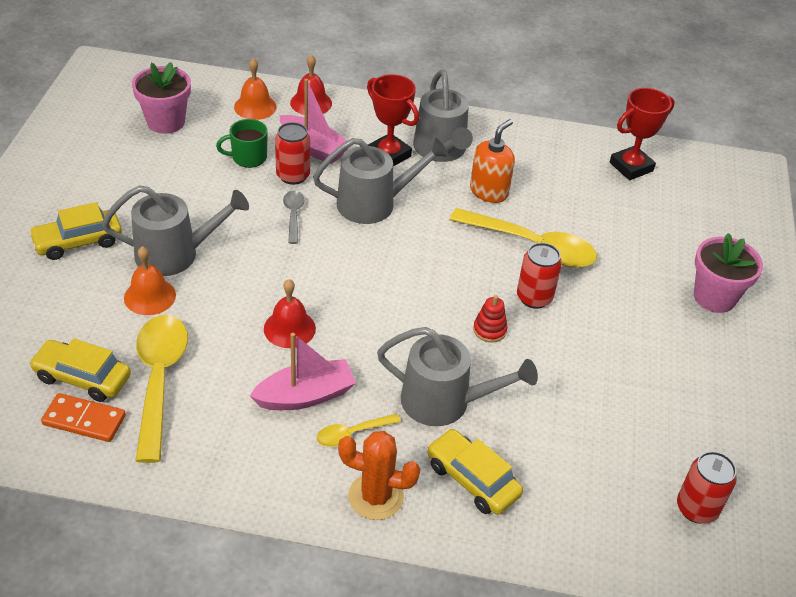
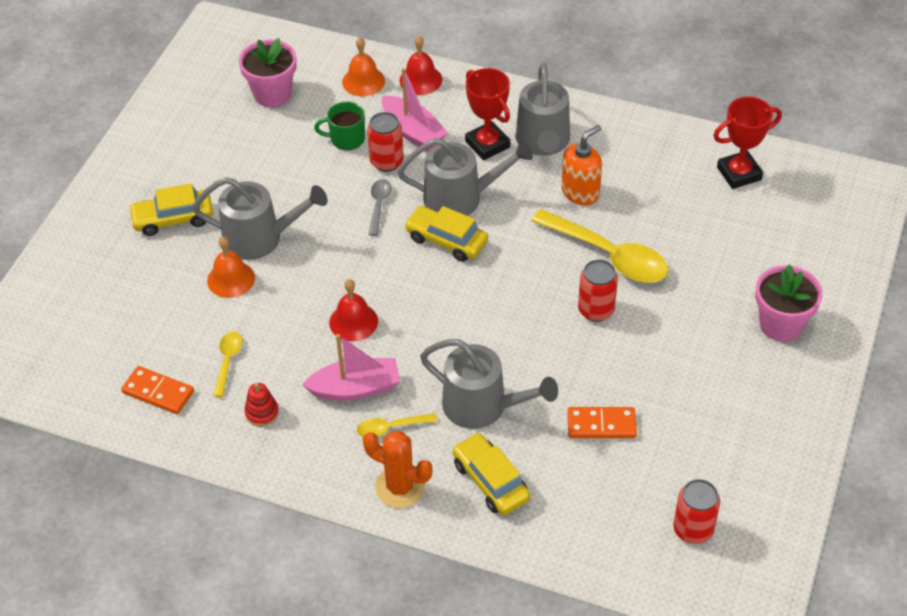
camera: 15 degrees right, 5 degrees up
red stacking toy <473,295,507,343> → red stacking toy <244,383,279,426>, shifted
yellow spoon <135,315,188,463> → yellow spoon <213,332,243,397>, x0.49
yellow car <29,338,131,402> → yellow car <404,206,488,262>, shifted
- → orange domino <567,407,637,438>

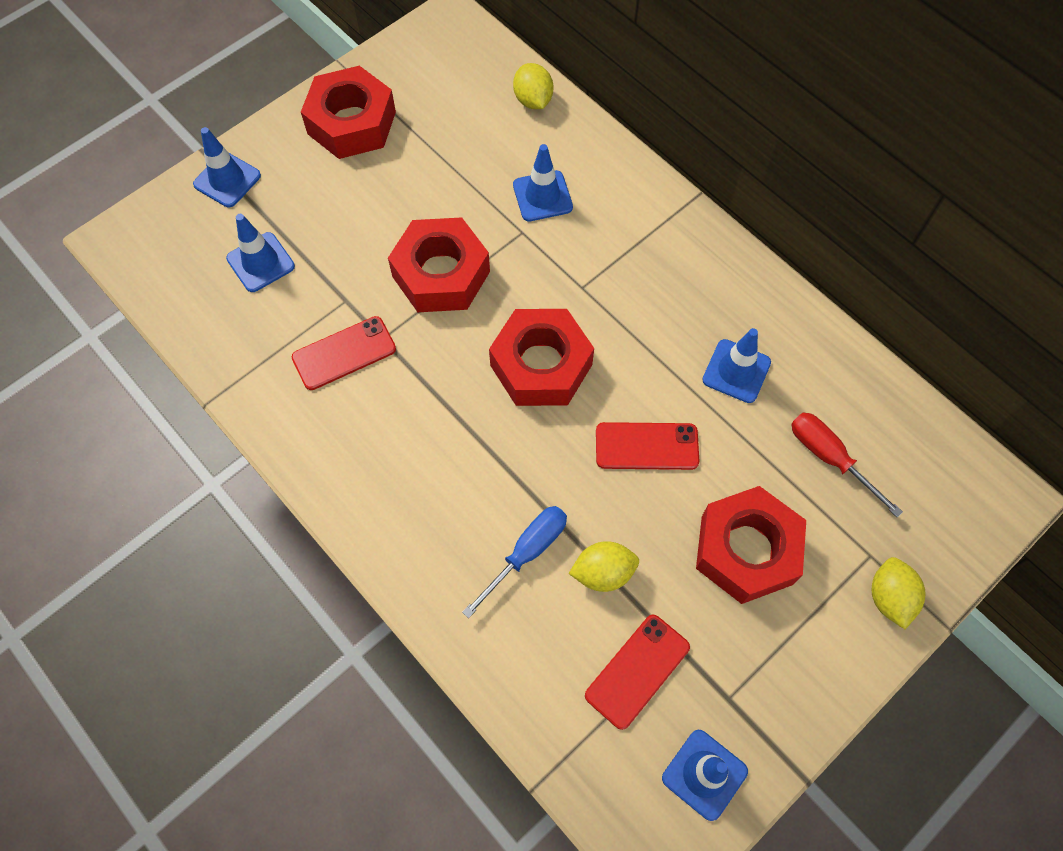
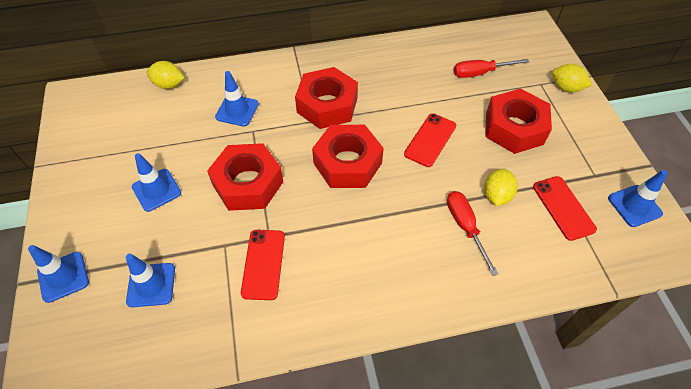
camera: 60 degrees left, 10 degrees down
red nut <301,66,396,159> → red nut <295,67,358,129>, shifted
blue traffic cone <702,328,771,403> → blue traffic cone <132,153,181,212>, shifted
blue screwdriver <462,506,567,618> → red screwdriver <447,191,498,276>

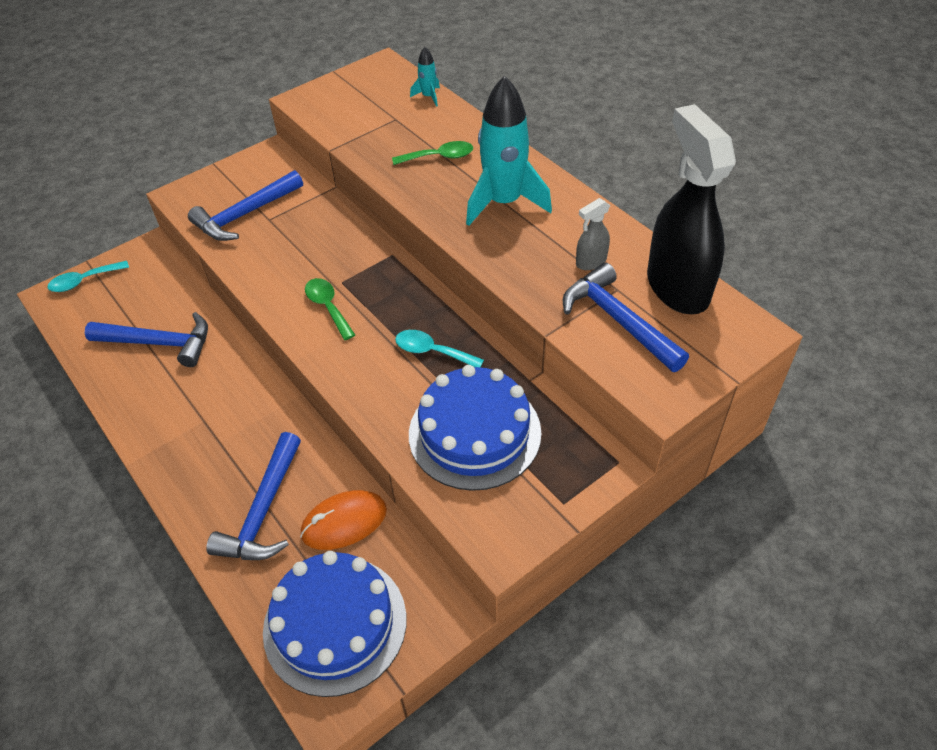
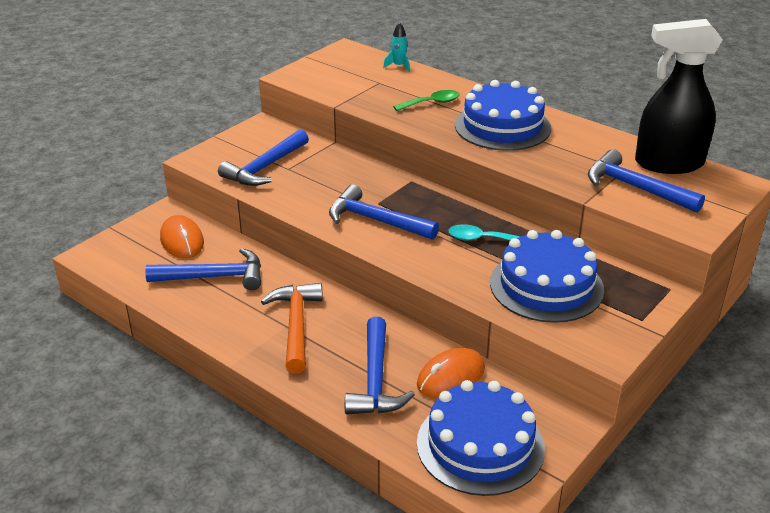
camera: 15 degrees left, 15 degrees down
turquoise rocket <466,75,552,226> → blue cake <455,80,551,151>
black spray bottle <647,104,736,314> → black spray bottle <635,19,723,174>, 60 degrees counterclockwise
grey spray bottle <576,198,610,270> → -
turquoise spoon <48,261,129,292> → -
green spoon <305,278,355,340> → blue hammer <329,184,439,240>
- → orange mouse <160,215,204,258>
- → orange hammer <261,283,323,374>

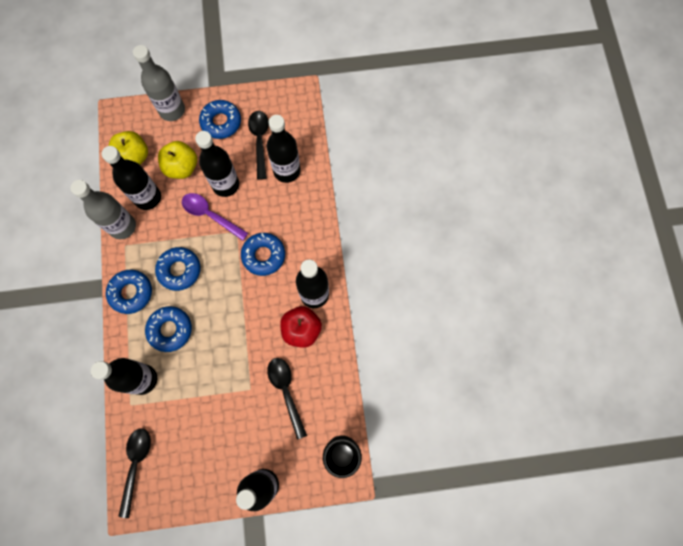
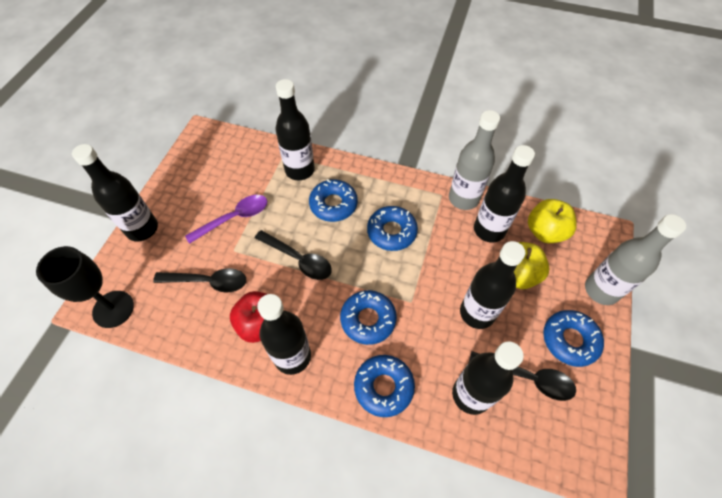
camera: 115 degrees right, 15 degrees down
purple spoon <182,193,248,241> → purple spoon <185,195,267,244>, shifted
blue donut <106,270,152,314> → blue donut <354,355,415,417>, shifted
black spoon <118,428,151,518> → black spoon <255,230,332,280>, shifted

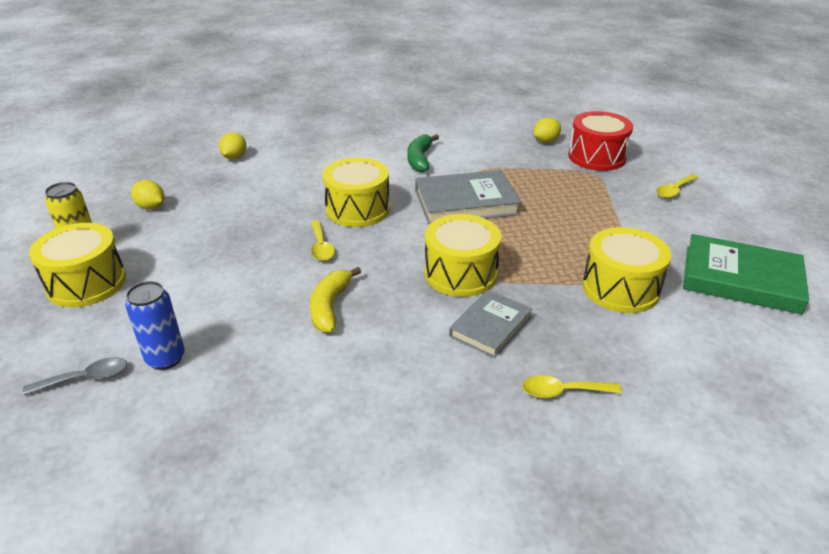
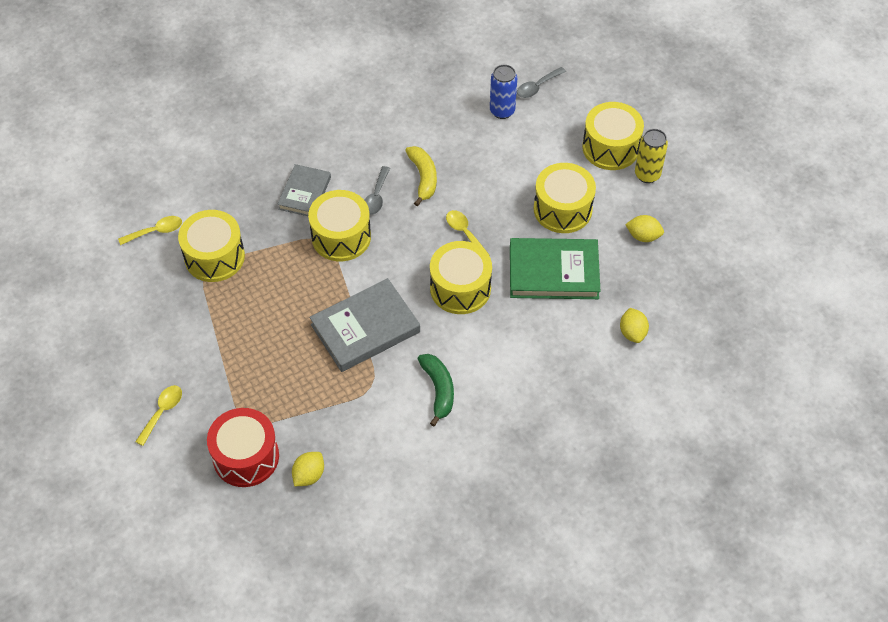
camera: 160 degrees right, 20 degrees up
green book <683,234,809,314> → green book <510,238,600,299>, shifted
yellow spoon <522,375,622,398> → yellow spoon <118,216,182,245>, shifted
- → yellow drum <534,163,596,233>
- → grey spoon <365,166,390,215>

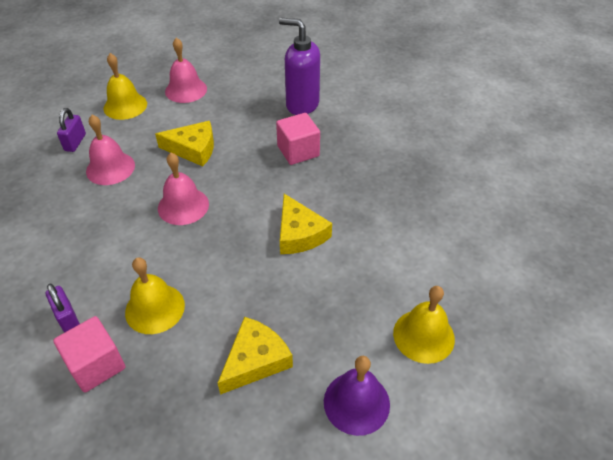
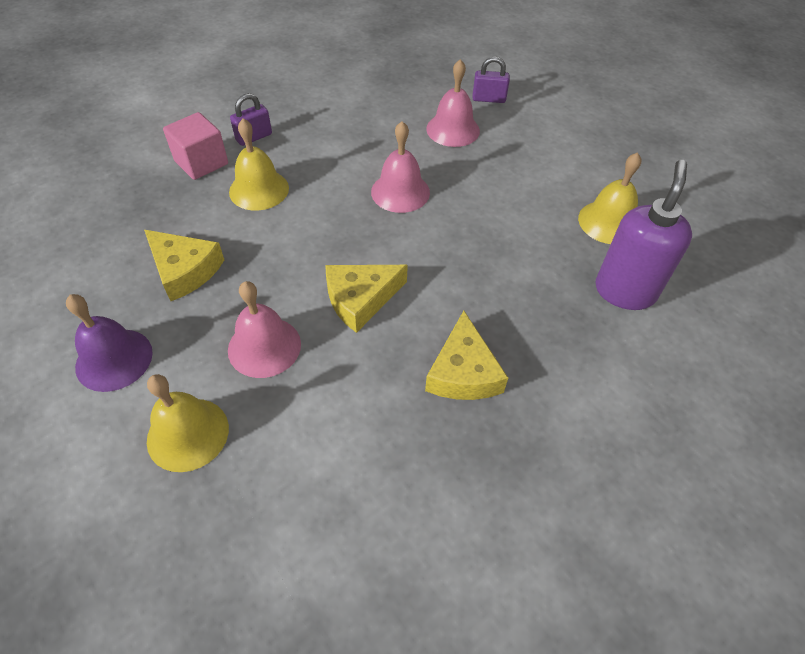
camera: 85 degrees right, 5 degrees up
pink bell <165,38,207,103> → pink bell <228,281,301,378>, shifted
yellow bell <104,53,147,120> → yellow bell <578,152,641,244>, shifted
pink cube <276,113,320,165> → -
yellow cheese <155,121,214,166> → yellow cheese <425,311,508,400>, shifted

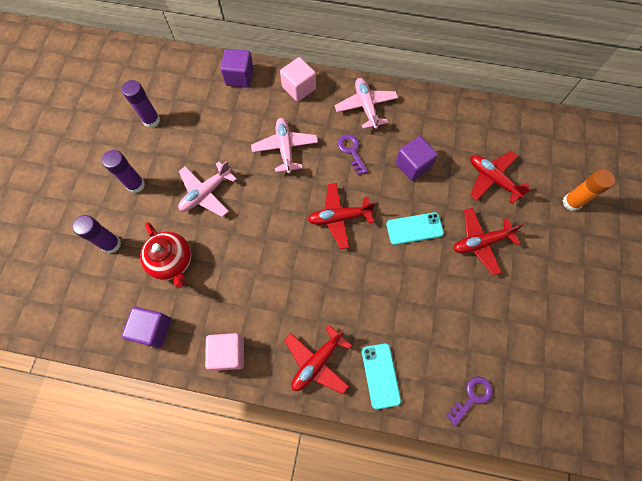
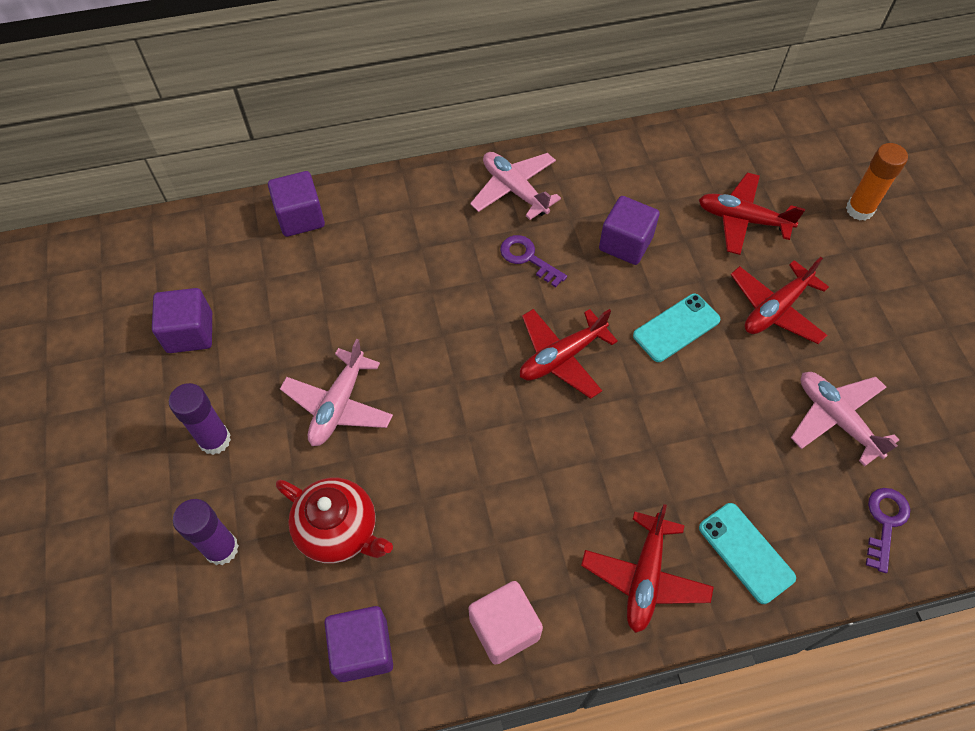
camera: 25 degrees left, 10 degrees down
pink cube <280,57,316,102> → -
purple glue stick <122,80,160,128> → purple cube <152,288,212,353>
pink plane <251,118,318,174> → pink plane <791,372,899,467>, shifted

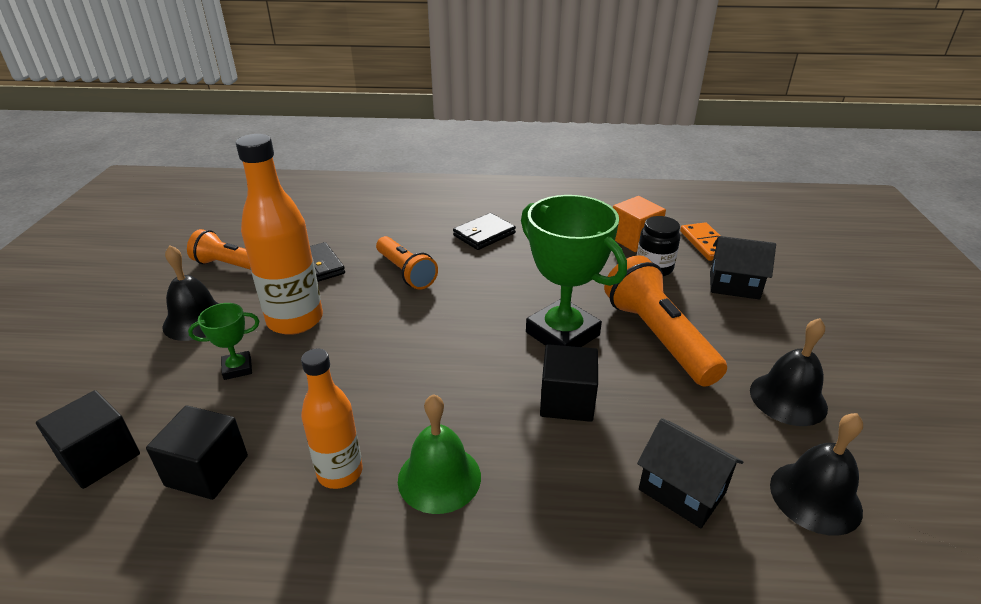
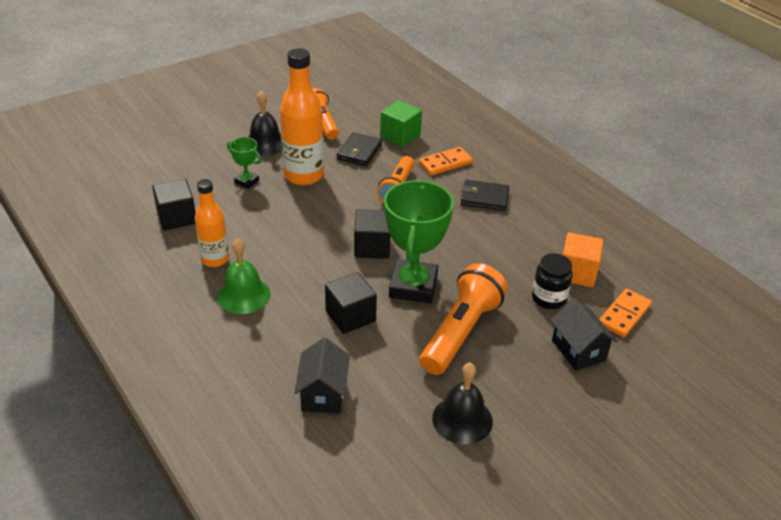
camera: 50 degrees right, 5 degrees up
black cube <36,390,140,489> → black cube <354,209,390,259>, shifted
black bell <770,413,863,536> → -
- → green cube <380,100,422,147>
- → orange domino <419,147,473,175>

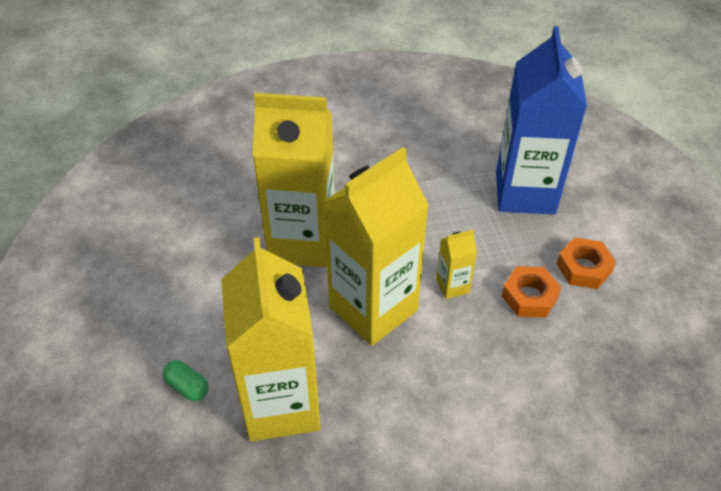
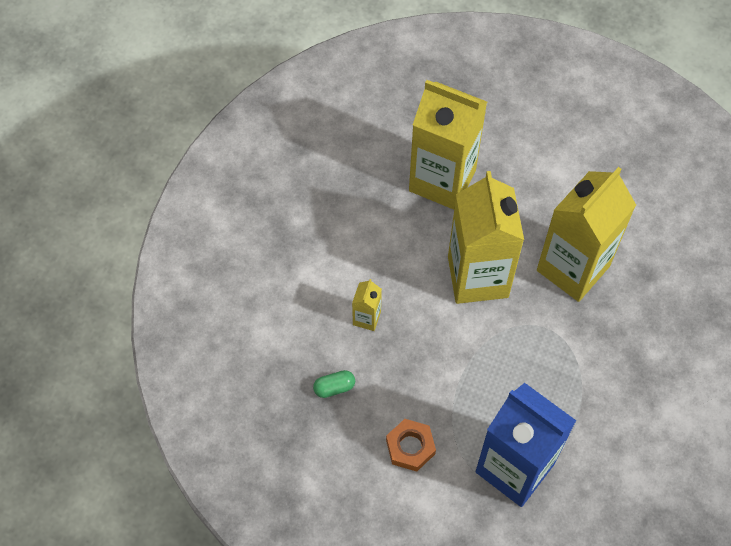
camera: 125 degrees right, 15 degrees up
yellow carton <436,229,477,299> → yellow carton <352,279,382,331>, shifted
orange nut <501,266,562,318> → -
green capsule <162,360,209,401> → green capsule <313,370,355,398>, shifted

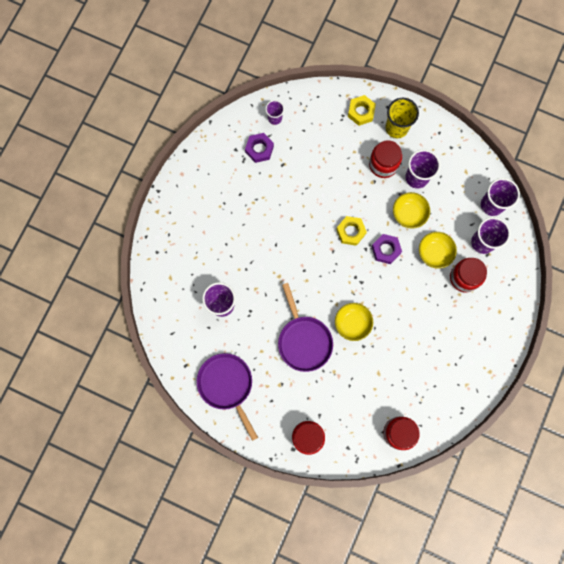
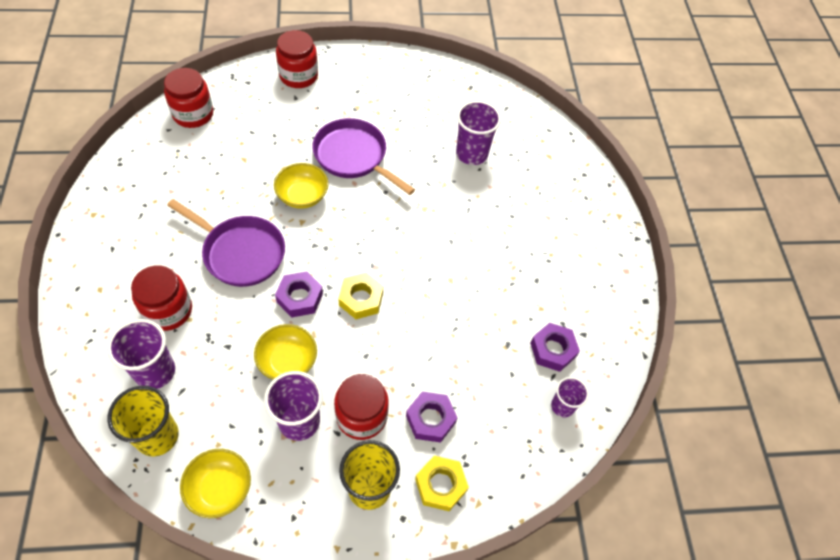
camera: 145 degrees right, 20 degrees down
purple cup <481,178,520,216> → yellow cup <107,386,179,457>
yellow bowl <419,232,457,269> → yellow bowl <180,449,251,518>, shifted
purple pan <197,353,258,441> → purple pan <167,199,285,287>, shifted
- → purple nut <406,392,457,443>

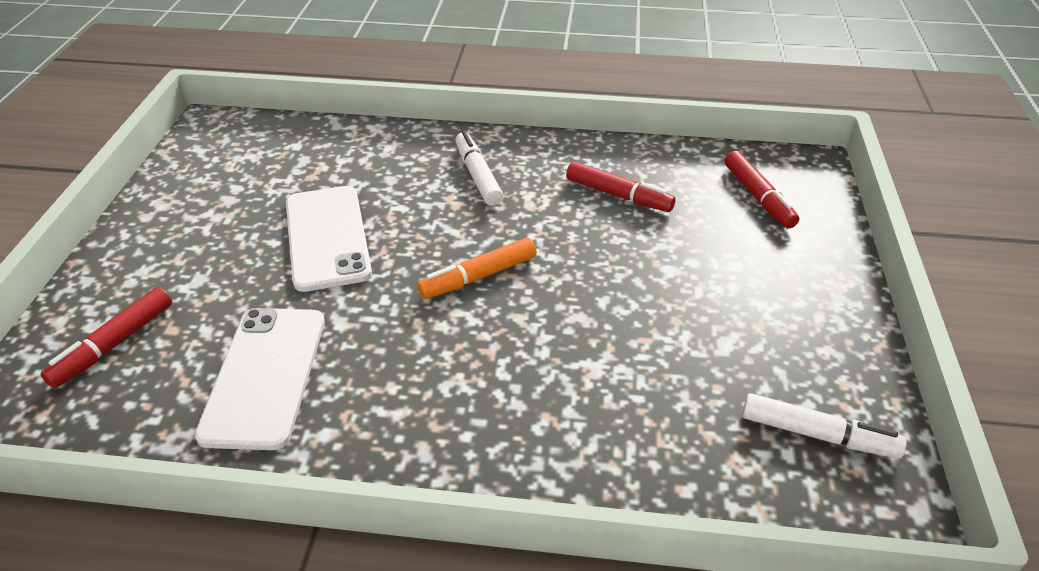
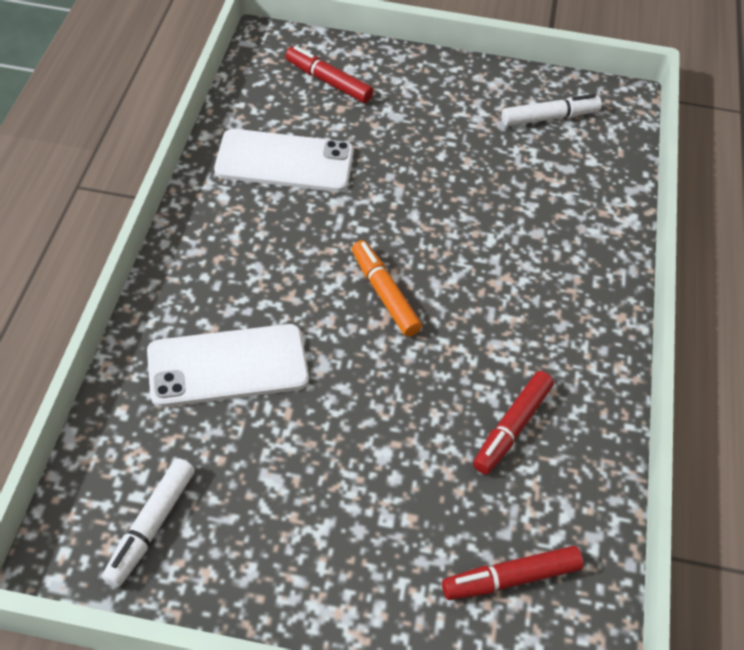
camera: 90 degrees right, 10 degrees up
white marker <455,131,503,206> → white marker <501,94,602,126>, shifted
white phone <286,186,372,292> → white phone <147,324,309,407>, shifted

